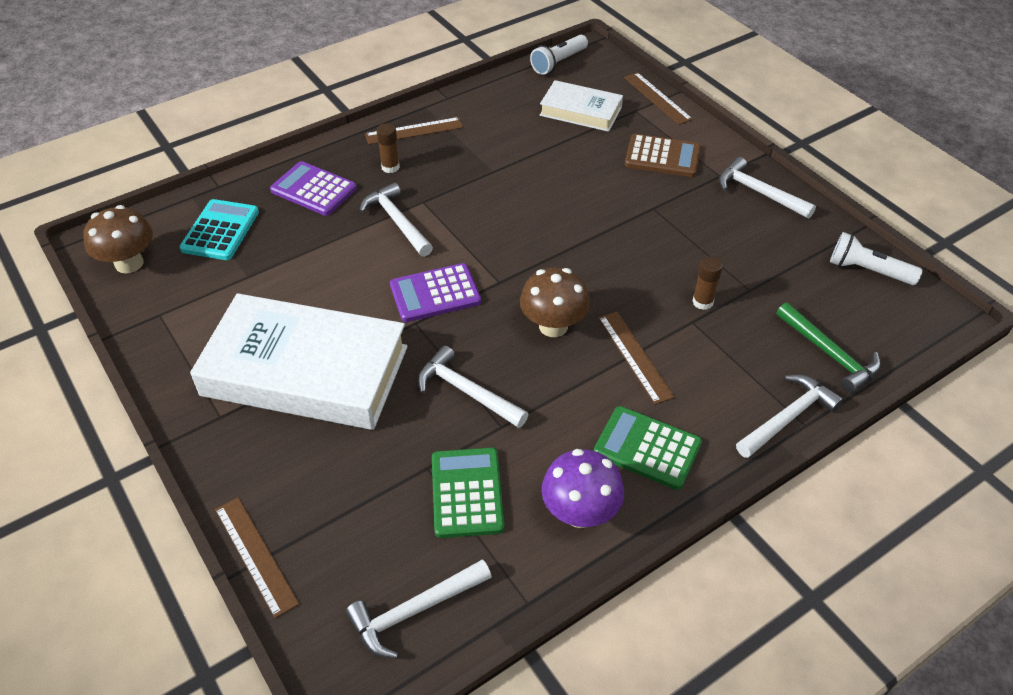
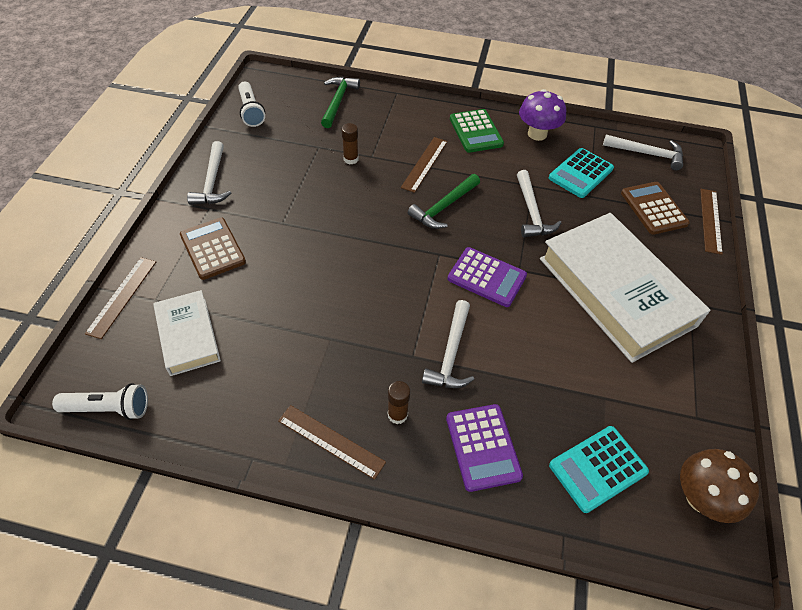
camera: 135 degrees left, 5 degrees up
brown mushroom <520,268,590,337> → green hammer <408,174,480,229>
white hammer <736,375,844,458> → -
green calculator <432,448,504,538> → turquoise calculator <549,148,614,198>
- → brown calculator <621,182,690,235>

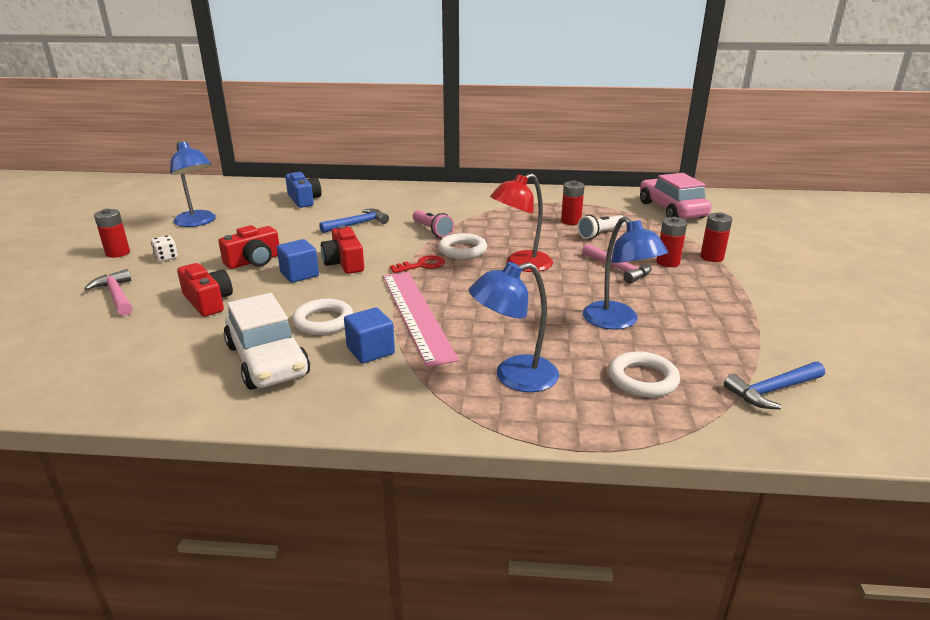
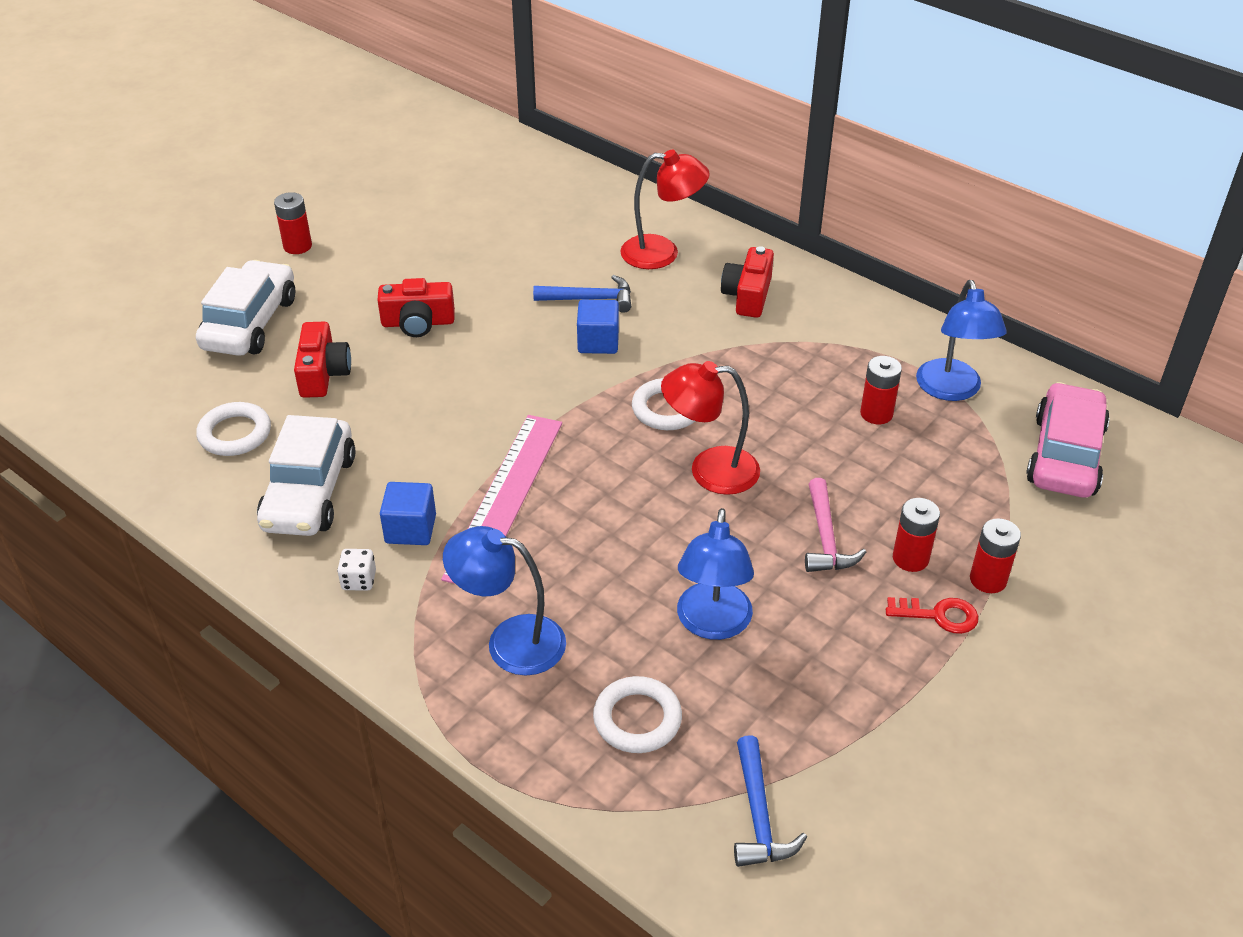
camera: 35 degrees right, 15 degrees up
blue lamp <170,141,216,227> → blue lamp <916,280,1007,401>, shifted
blue camera <285,172,322,208> → -
pink flashlight <413,210,454,237> → -
white flashlight <577,215,626,239> → -
red camera <321,225,364,274> → red camera <721,246,774,318>, shifted
white dice <151,235,178,262> → white dice <337,549,376,591>, shifted
blue cube <277,239,319,283> → blue cube <577,300,619,354>, shifted
red key <390,255,445,273> → red key <886,597,979,634>, shifted
pink hammer <85,269,133,316> → white car <196,260,295,356>
white ring <292,299,353,335> → white ring <196,402,271,456>, shifted
blue hammer <724,362,825,409> → blue hammer <734,735,807,867>, 105 degrees counterclockwise
- → red lamp <620,150,710,269>

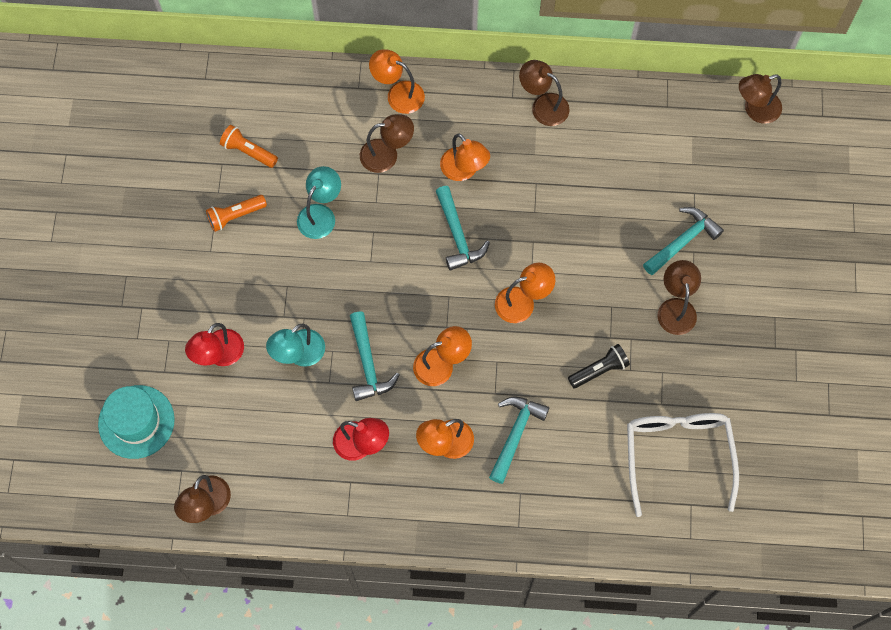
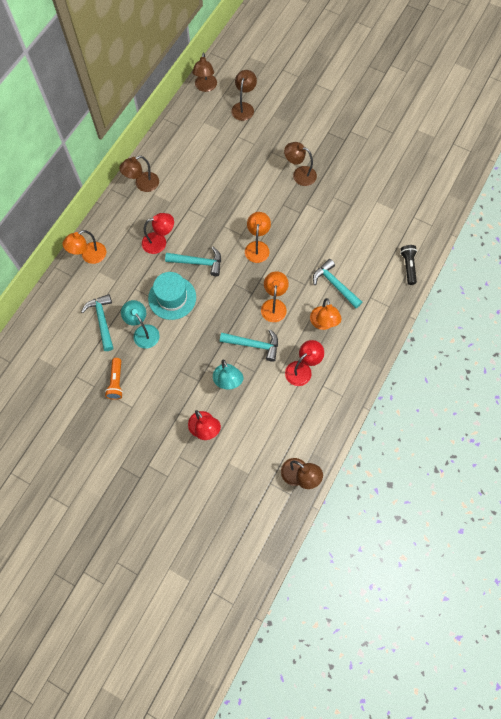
camera: 65 degrees left, 0 degrees up
brown lamp <360,114,414,173> → brown lamp <231,70,257,121>, shifted
orange flashlight <220,125,278,168> → -
orange lamp <440,134,490,181> → red lamp <142,213,174,254>
turquoise hammer <643,207,724,275> → turquoise hammer <81,294,113,351>, shifted
black flashlight <568,344,630,388> → black flashlight <400,245,417,285>, shifted
turquoise hat <98,385,175,459> → turquoise hat <148,272,196,320>, shifted
white glasses <627,413,739,517> → -

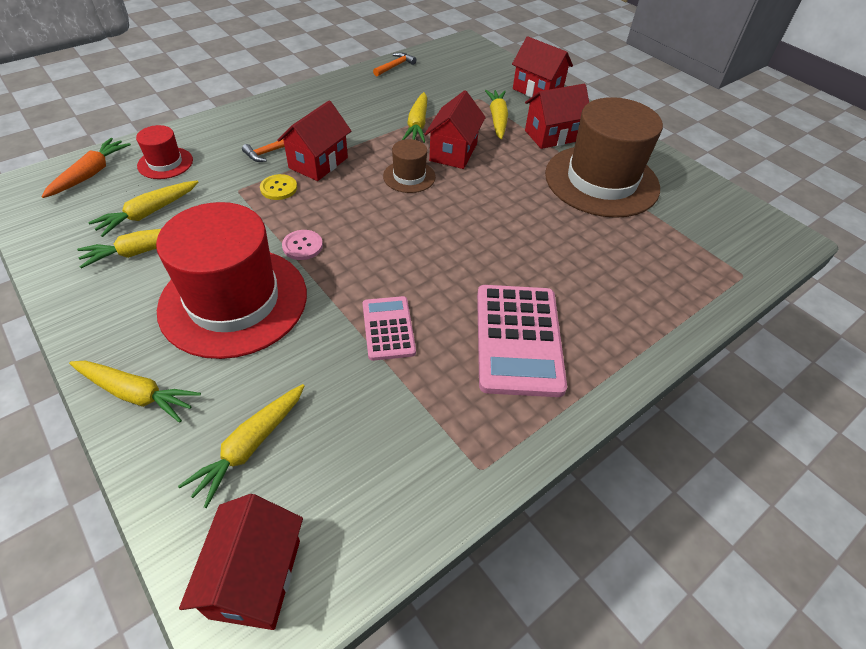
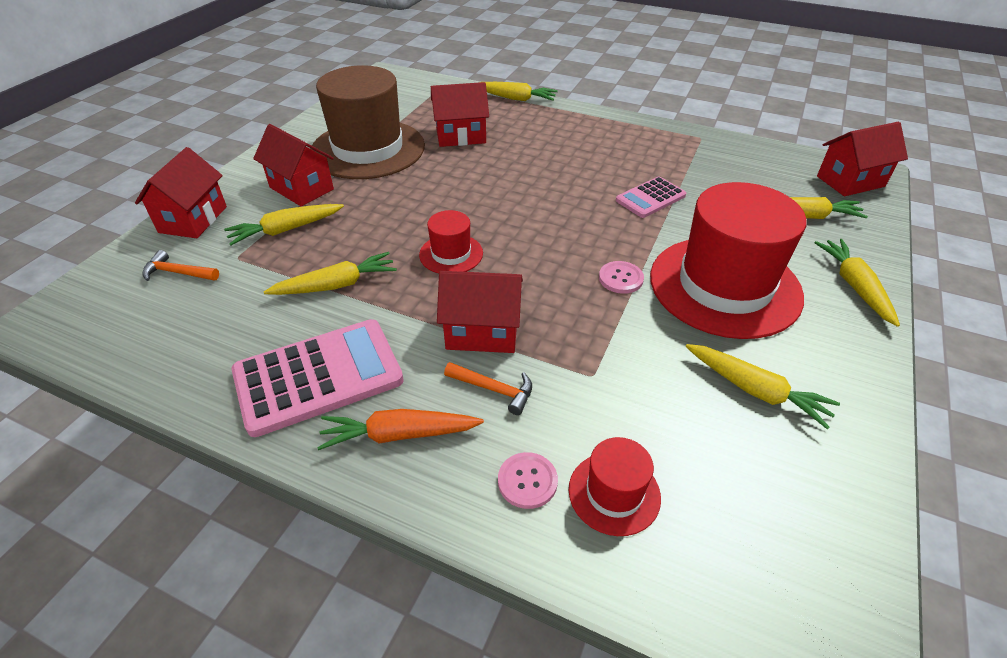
camera: 115 degrees left, 5 degrees down
orange hammer <373,52,416,76> → orange hammer <142,250,219,281>, shifted
red house <425,90,486,169> → red house <431,82,489,147>, shifted
orange carrot <41,138,131,198> → orange carrot <317,409,484,450>, shifted
brown hat <383,139,436,193> → red hat <419,210,483,273>
yellow button <260,174,297,200> → -
yellow carrot <88,181,198,237> → yellow carrot <485,82,558,101>, shifted
pink calculator <477,285,567,397> → pink calculator <231,319,404,437>, shifted
- → pink button <498,452,558,509>

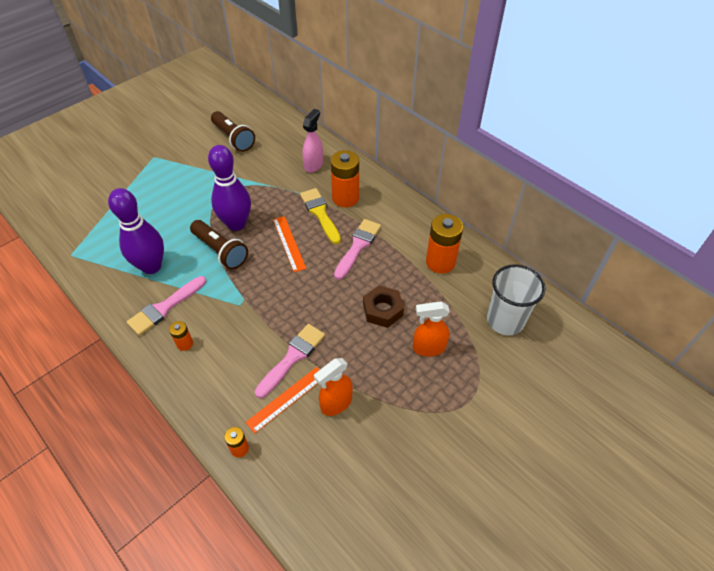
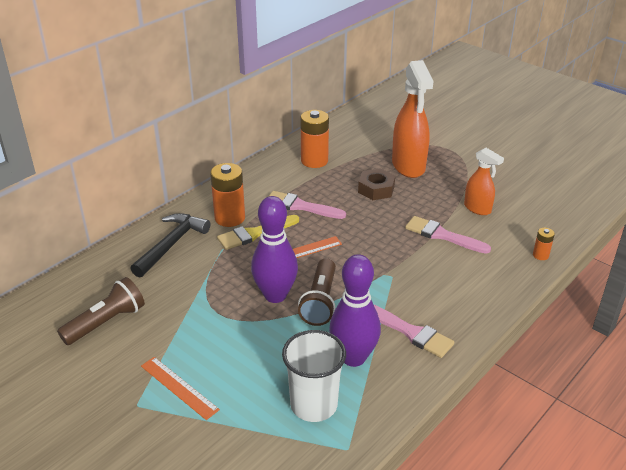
camera: 95 degrees left, 15 degrees down
pink spray bottle <302,109,323,173> → black hammer <130,213,211,278>
brown flashlight <190,220,248,270> → brown flashlight <298,258,336,326>, 150 degrees clockwise
white cup <487,264,546,335> → white cup <282,330,346,422>, shifted
orange spray bottle <413,301,450,356> → orange spray bottle <392,60,433,178>, x1.76
orange battery <169,321,193,351> → -
orange ruler <245,367,320,434> → orange ruler <141,357,220,420>, shifted

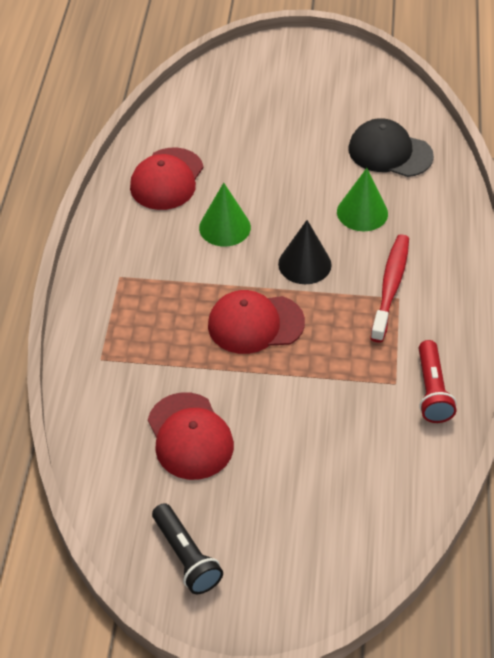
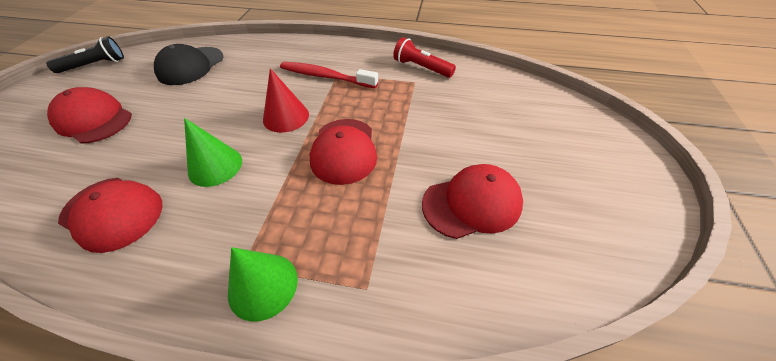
camera: 85 degrees left, 0 degrees up
green cone <337,168,388,231> → green cone <228,247,298,322>, shifted
black cone <278,220,332,284> → red cone <263,68,309,133>
red flashlight <419,340,457,423> → red flashlight <393,37,456,78>, 150 degrees counterclockwise
black flashlight <152,503,223,594> → black flashlight <46,36,124,73>, shifted
- → red cap <47,87,132,144>

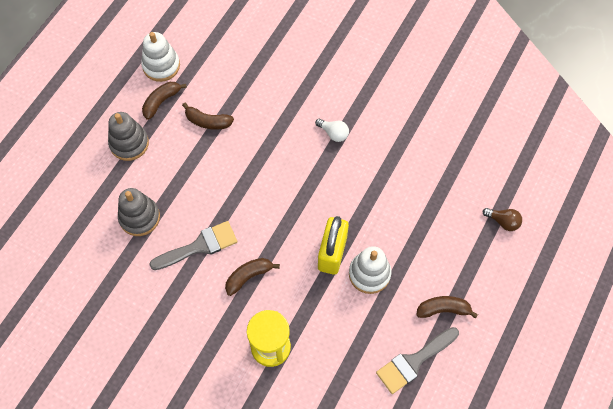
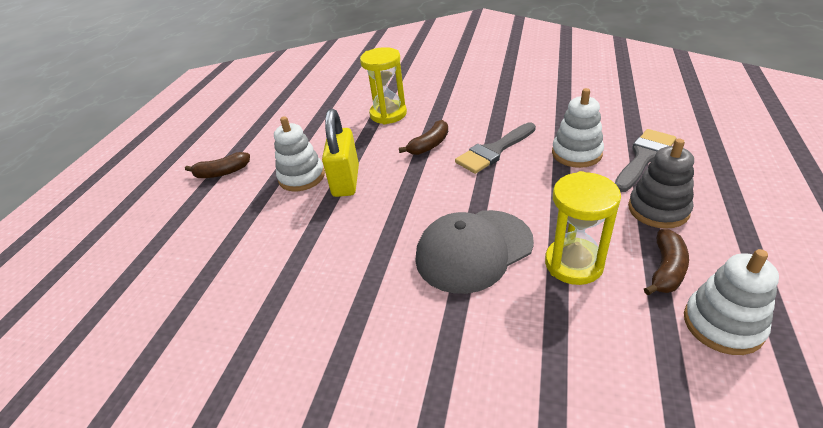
camera: 170 degrees right, 25 degrees down
brown banana <182,102,234,130> → yellow hourglass <545,171,621,285>
white light bulb <315,119,349,142> → -
grey stacking toy <118,188,160,236> → white stacking toy <552,88,604,168>
brown light bulb <483,208,522,231> → -
grey brush <376,327,459,394> → grey brush <615,129,676,192>, shifted
- → grey cap <415,210,534,294>

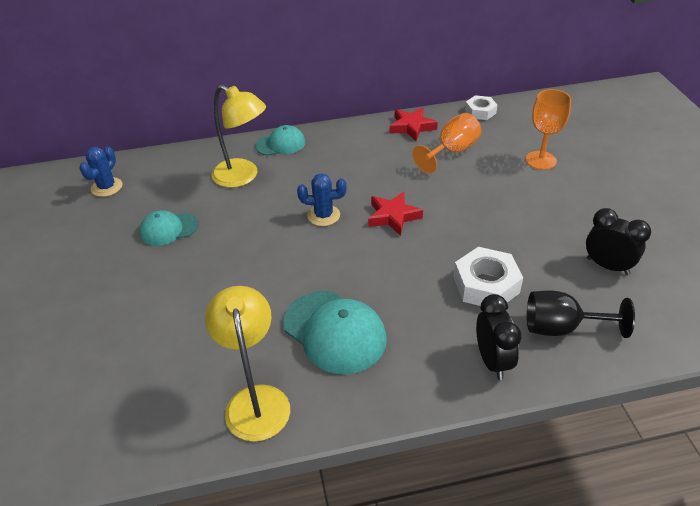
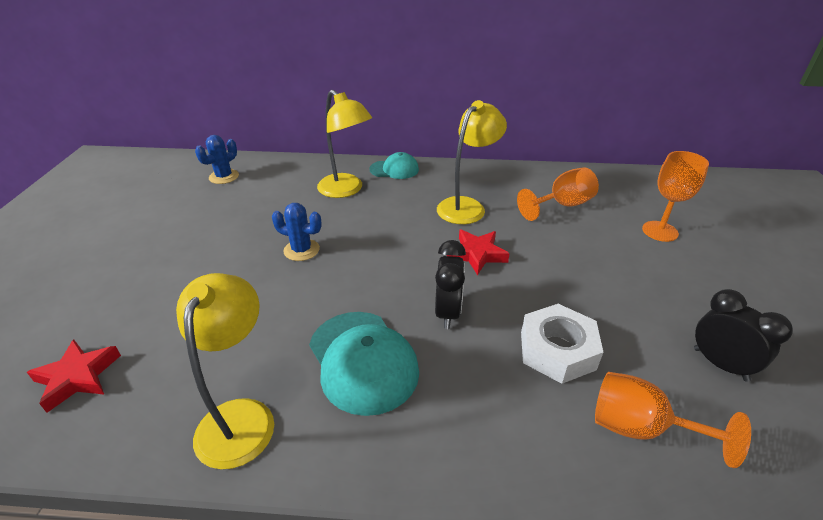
camera: 15 degrees right, 5 degrees down
white nut <465,95,497,120> → -
red star <390,107,438,141> → red star <27,339,121,413>, shifted
blue cactus <297,173,347,226> → blue cactus <272,203,322,261>, shifted
turquoise cap <140,210,198,246> → -
black goblet <527,290,635,338> → orange goblet <595,372,751,468>
black clock <476,294,521,380> → black clock <435,240,466,329>, shifted
- → yellow lamp <437,100,507,224>

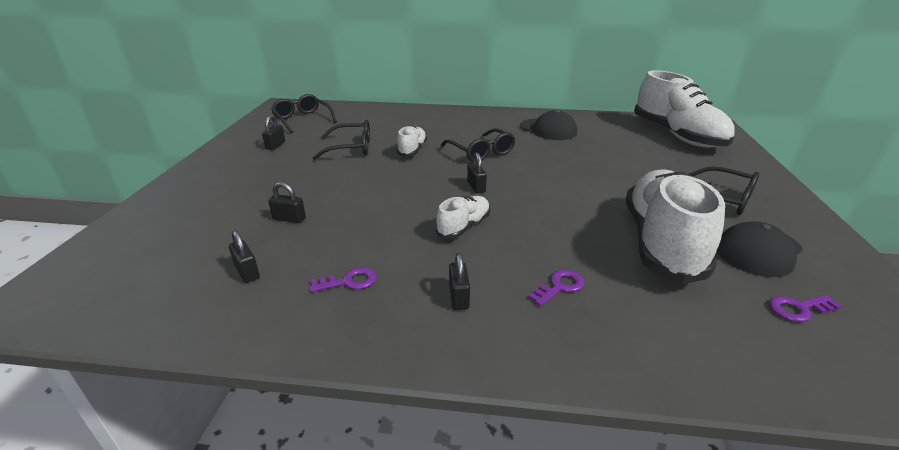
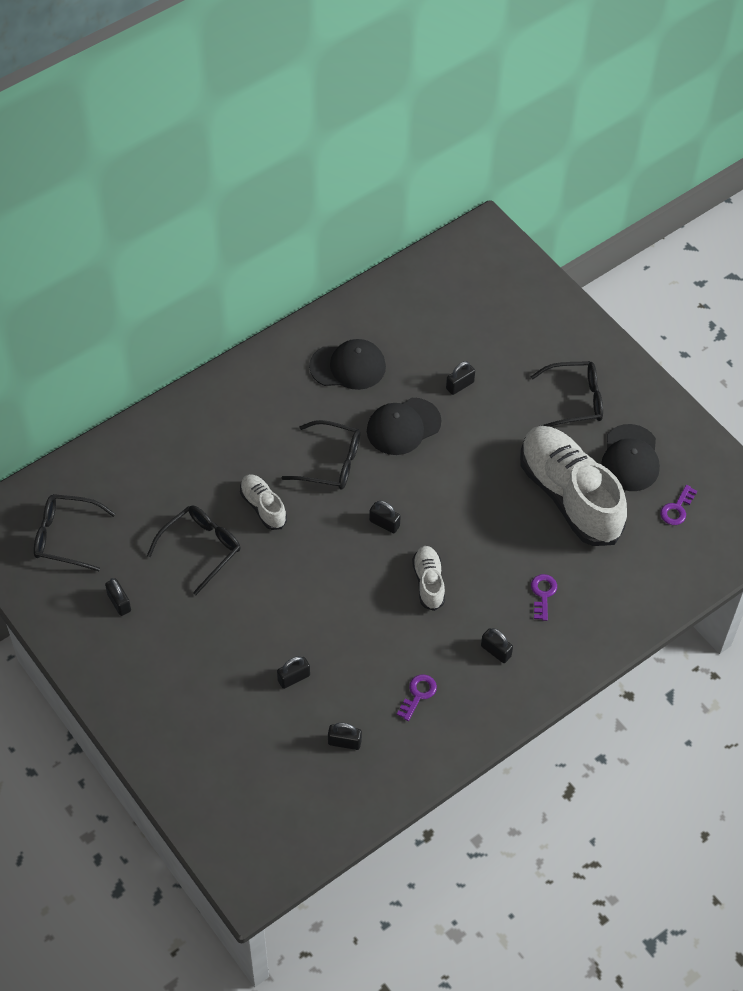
camera: 45 degrees left, 25 degrees up
white shoe <634,70,735,148> → -
- → black padlock <446,361,475,395>
- → black cap <367,398,441,455>

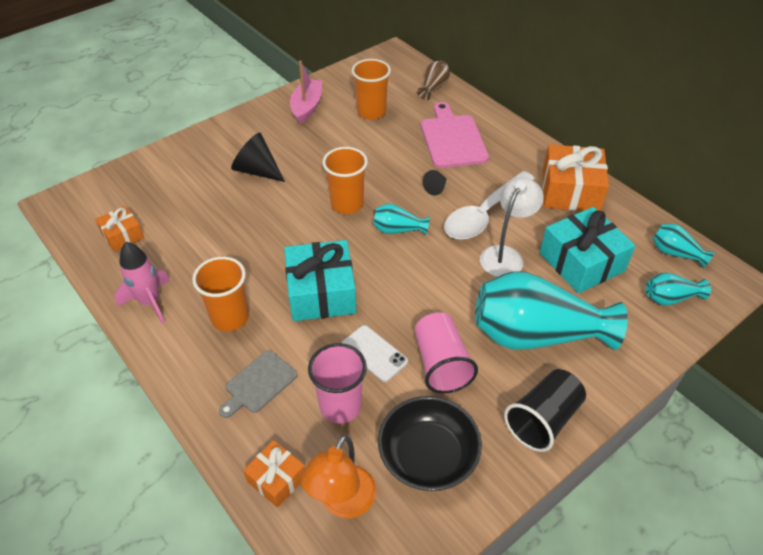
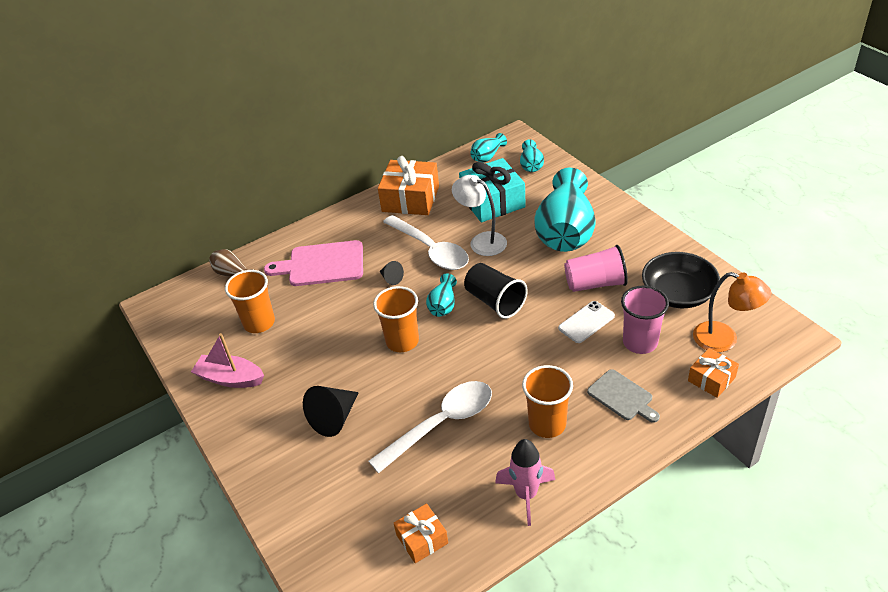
camera: 80 degrees left, 5 degrees down
turquoise gift <284,240,356,321> → -
black cup <504,369,586,452> → black cup <464,263,528,319>, shifted
- → white spoon <368,381,492,473>

